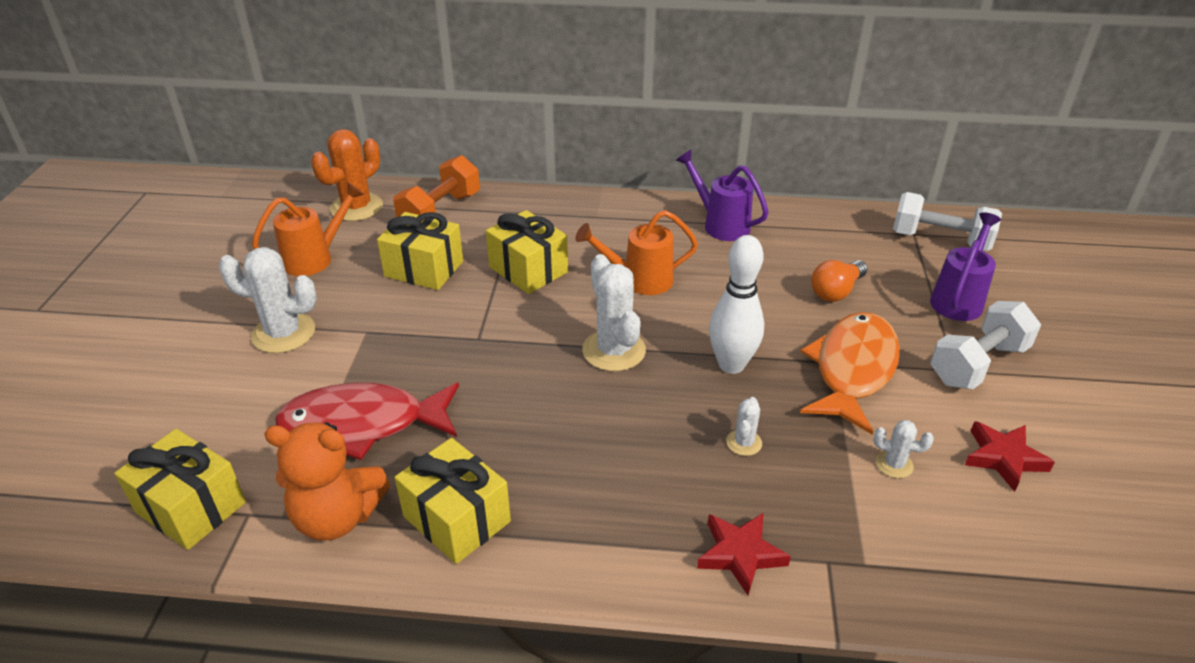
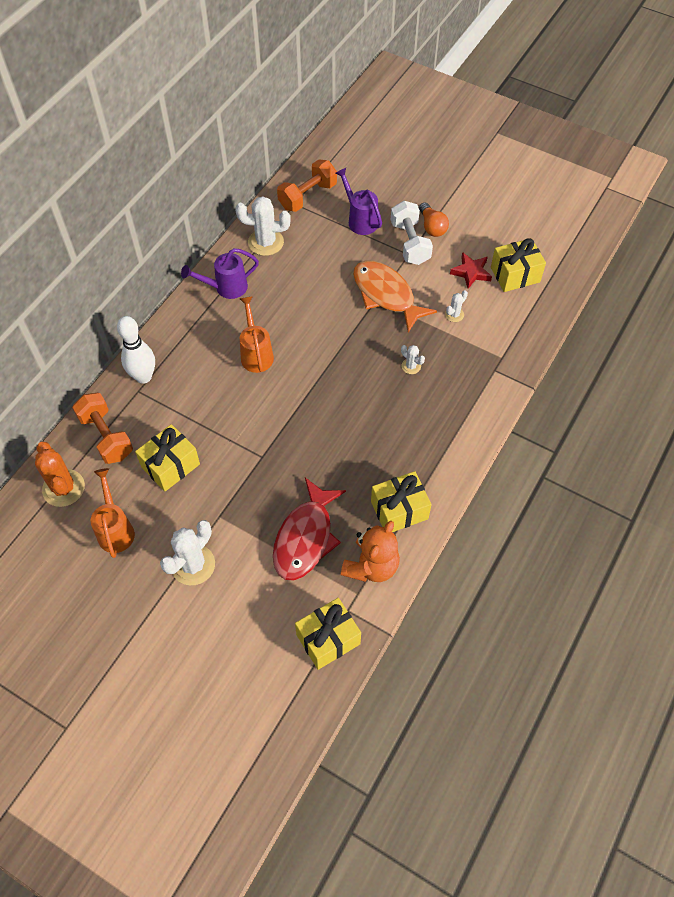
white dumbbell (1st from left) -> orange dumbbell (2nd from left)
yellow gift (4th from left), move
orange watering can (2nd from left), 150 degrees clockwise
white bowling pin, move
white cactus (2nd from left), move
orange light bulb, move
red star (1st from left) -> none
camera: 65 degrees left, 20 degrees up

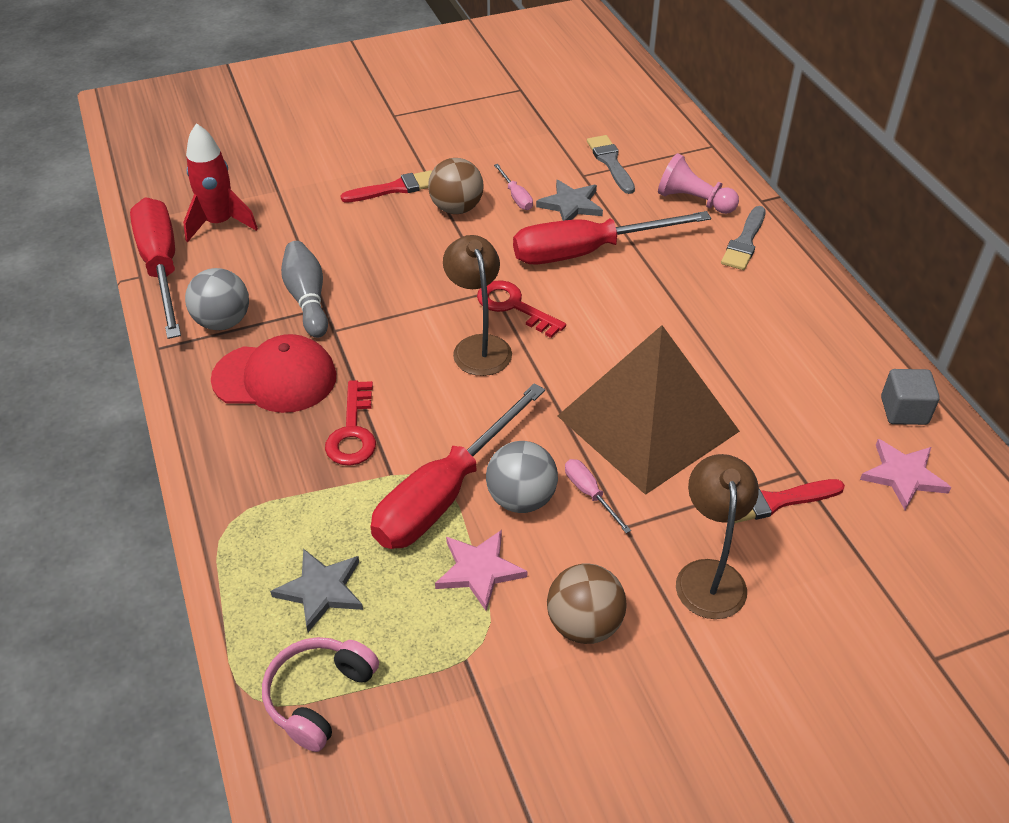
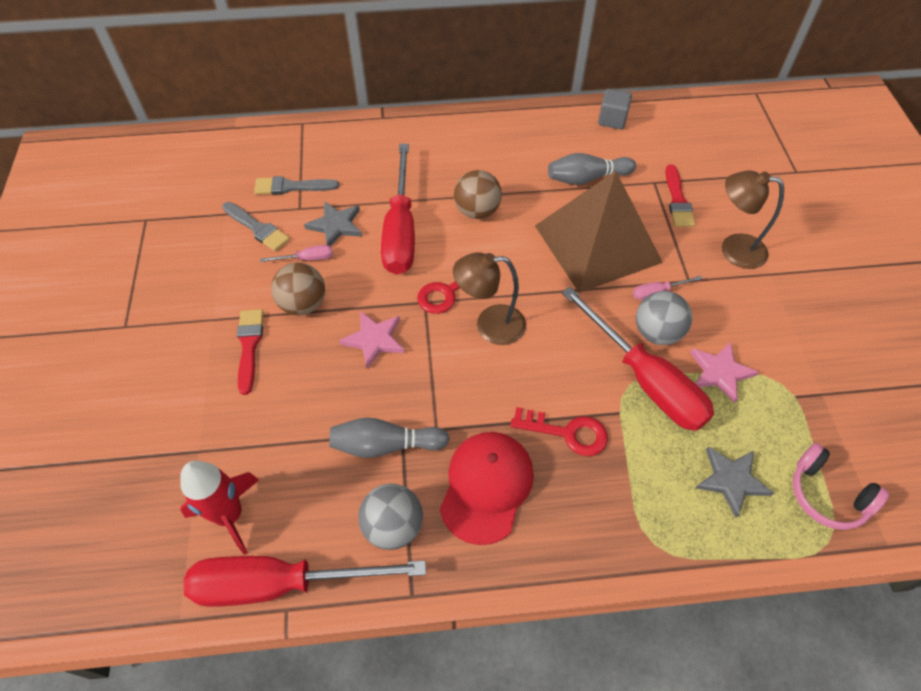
pink pawn -> none
grey brush (2nd from left in the first image) -> grey brush (1st from left), move
pink star (2nd from left in the first image) -> pink star (1st from left), move
brown ball (2nd from left), move
none -> grey bowling pin (2nd from left)
camera: 75 degrees left, 10 degrees up

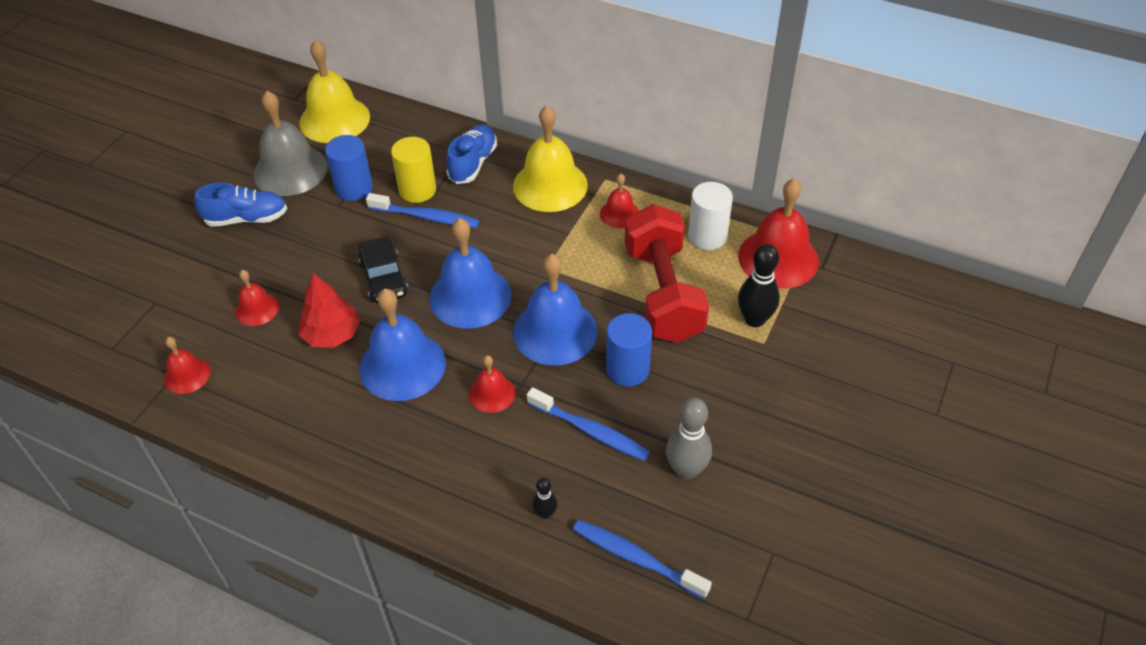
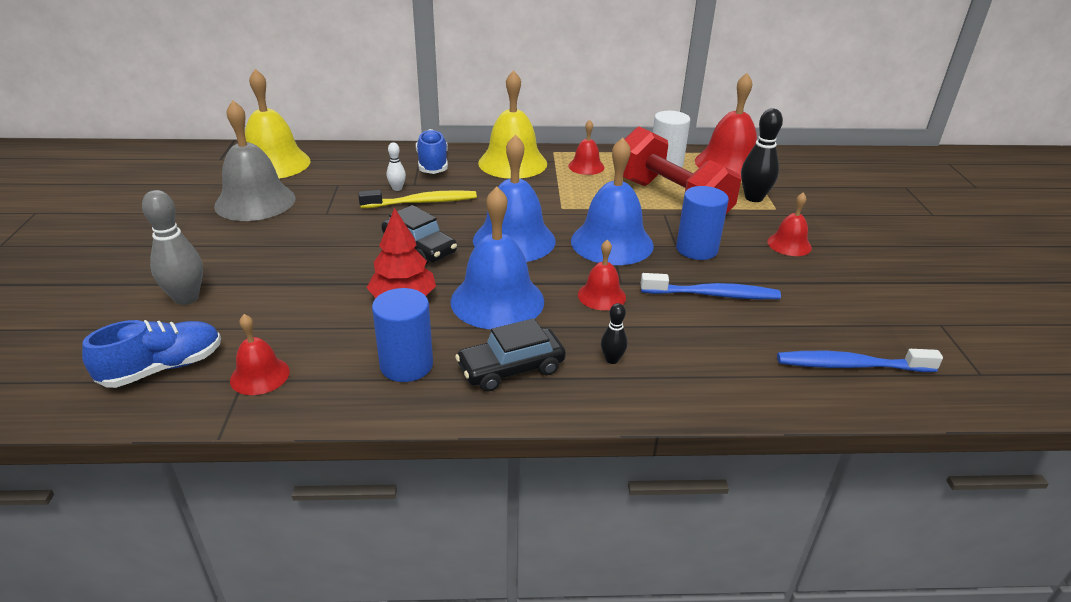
blue cylinder (1st from left), move
yellow cylinder -> white bowling pin
blue shoe (1st from left), move
blue toothbrush (1st from left) -> yellow toothbrush
red bell (2nd from left in the first image) -> red bell (5th from left), move
grey bowling pin, move
black bowling pin (1st from left), move
none -> black car (2nd from left)
camera: 30 degrees left, 15 degrees down

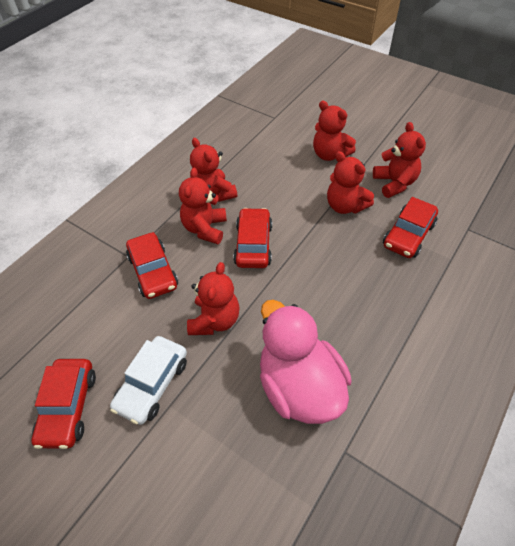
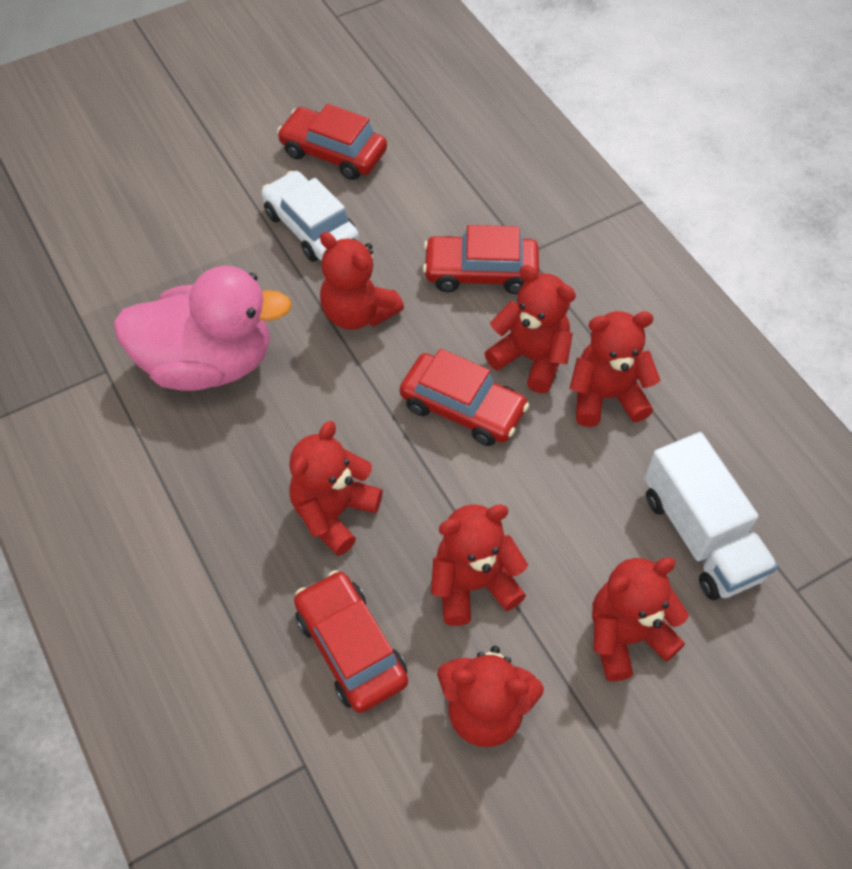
none -> red teddy bear (1st from left)
none -> white truck
camera: 115 degrees right, 5 degrees up

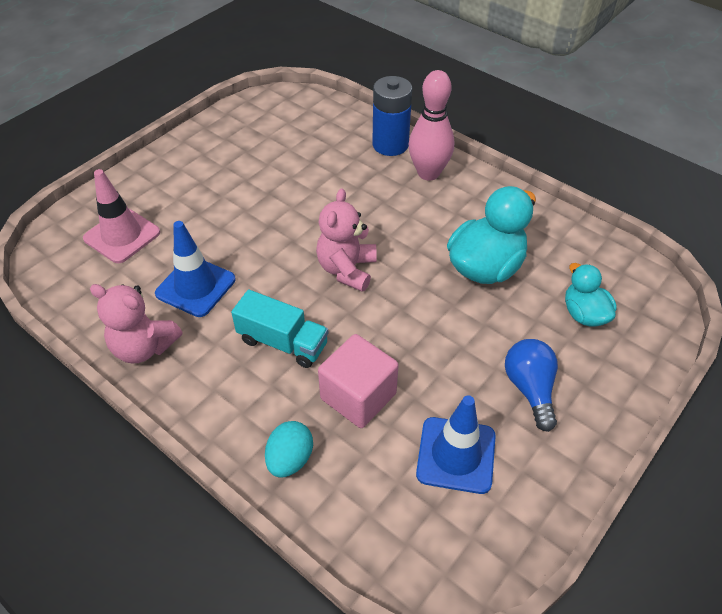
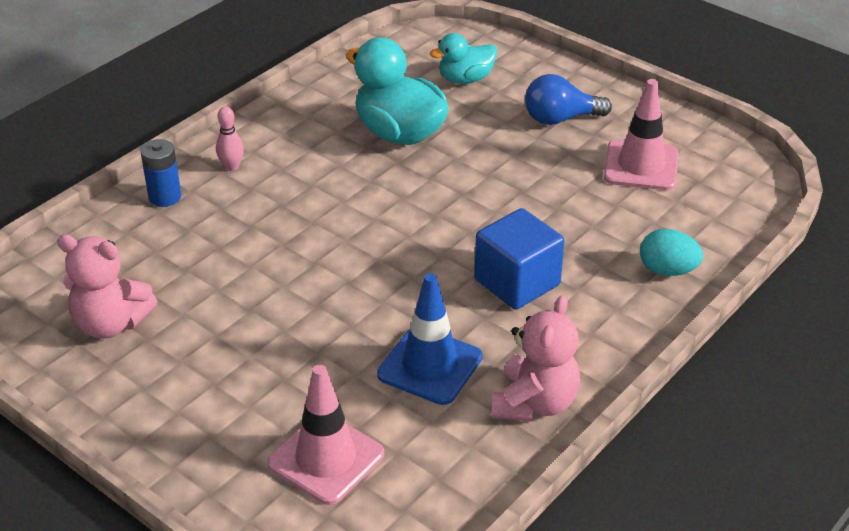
pink bowling pin, x0.47
blue battery, x0.63
pink teddy bear (2nd from left in the first image) -> pink teddy bear (1st from left), move
turquoise truck -> blue cube
pink cube -> none
blue traffic cone (2nd from left) -> pink traffic cone (2nd from left)
camera: 90 degrees left, 10 degrees down

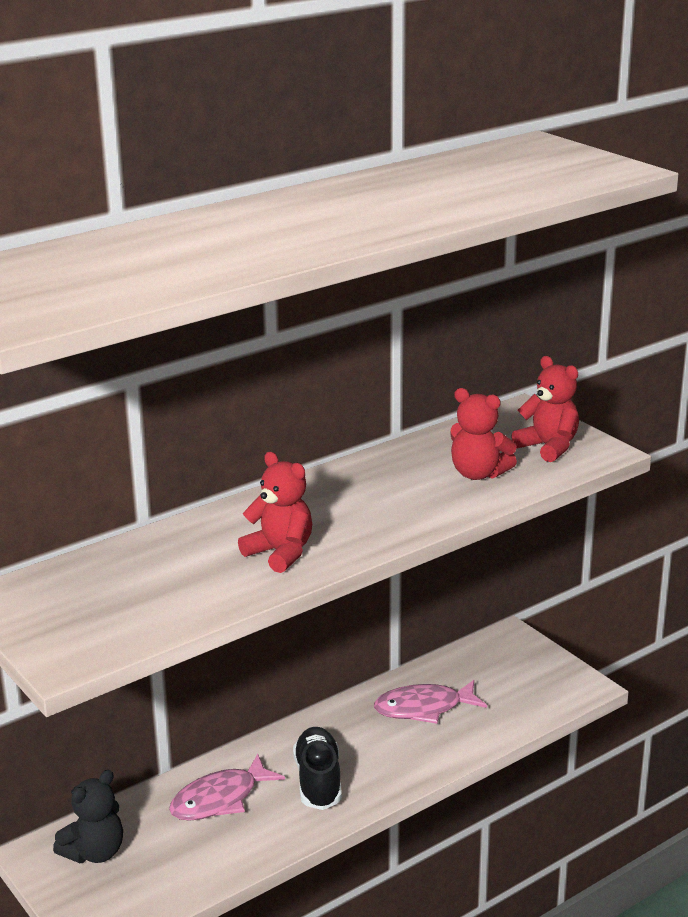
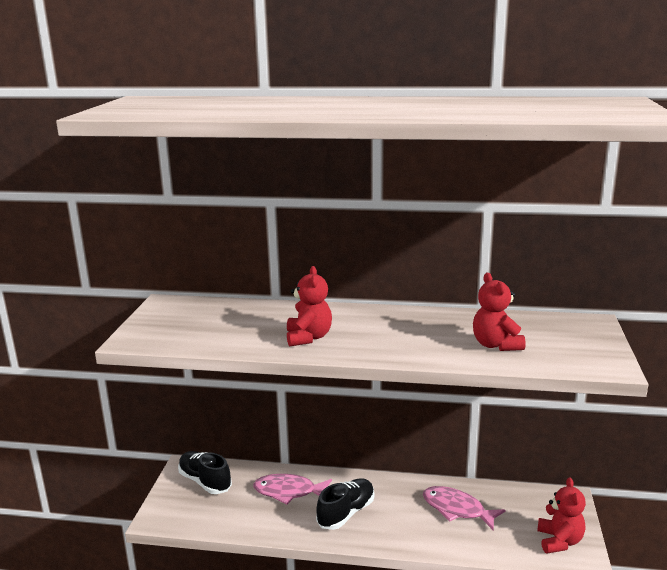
red teddy bear (3rd from left), move
black teddy bear -> black shoe (1st from left)
camera: 45 degrees right, 5 degrees down

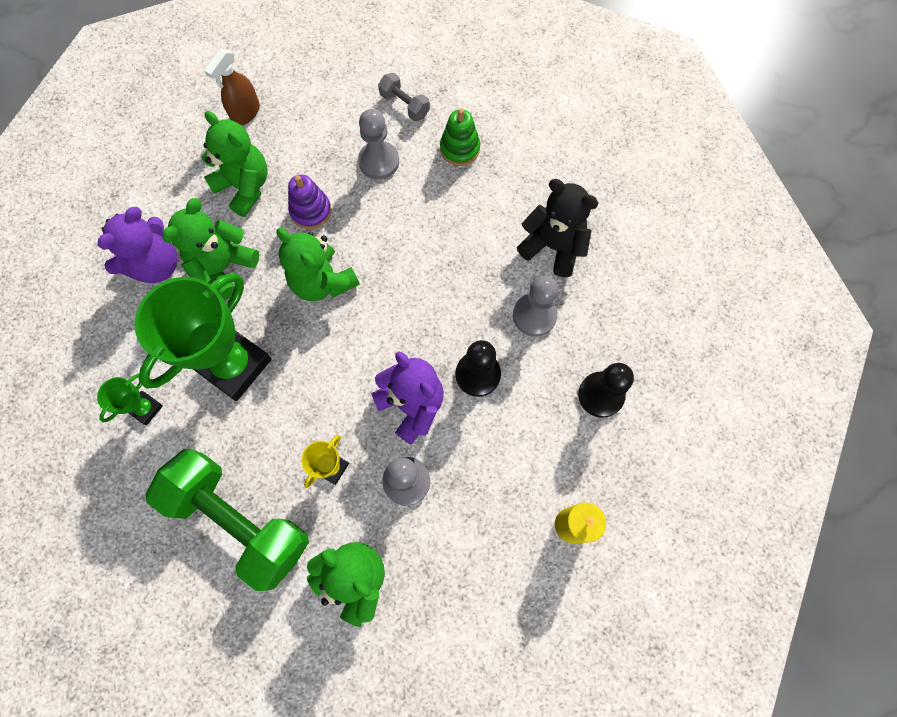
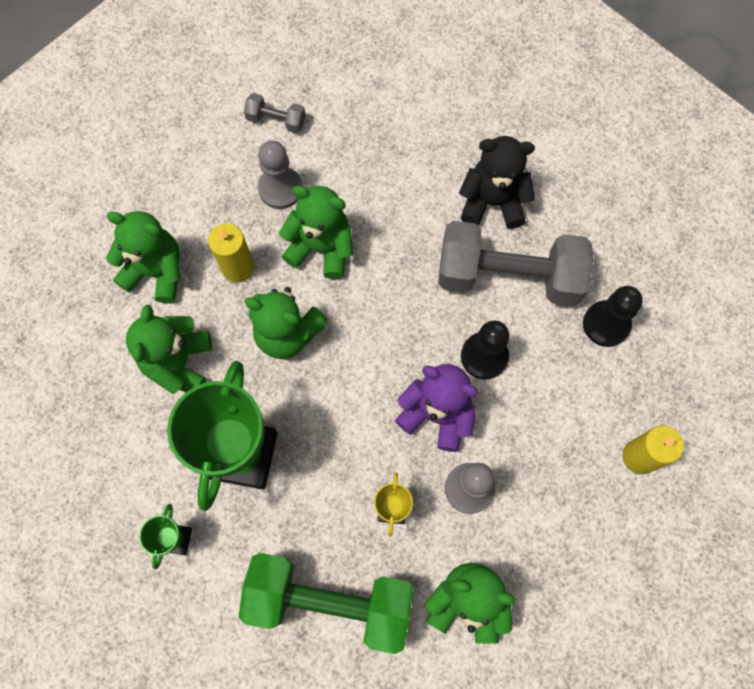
brown spray bottle -> none
green stacking toy -> none
purple stacking toy -> yellow candle (1st from left)
purple teddy bear (1st from left) -> none
grey pawn (3rd from left) -> grey dumbbell (2nd from left)
none -> green teddy bear (4th from left)
camera: 25 degrees left, 0 degrees up

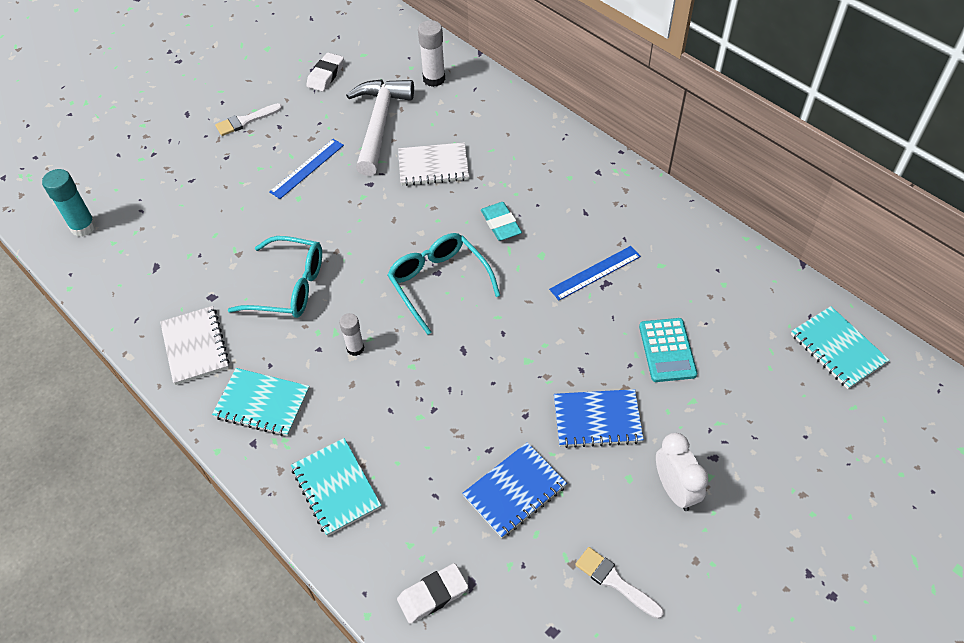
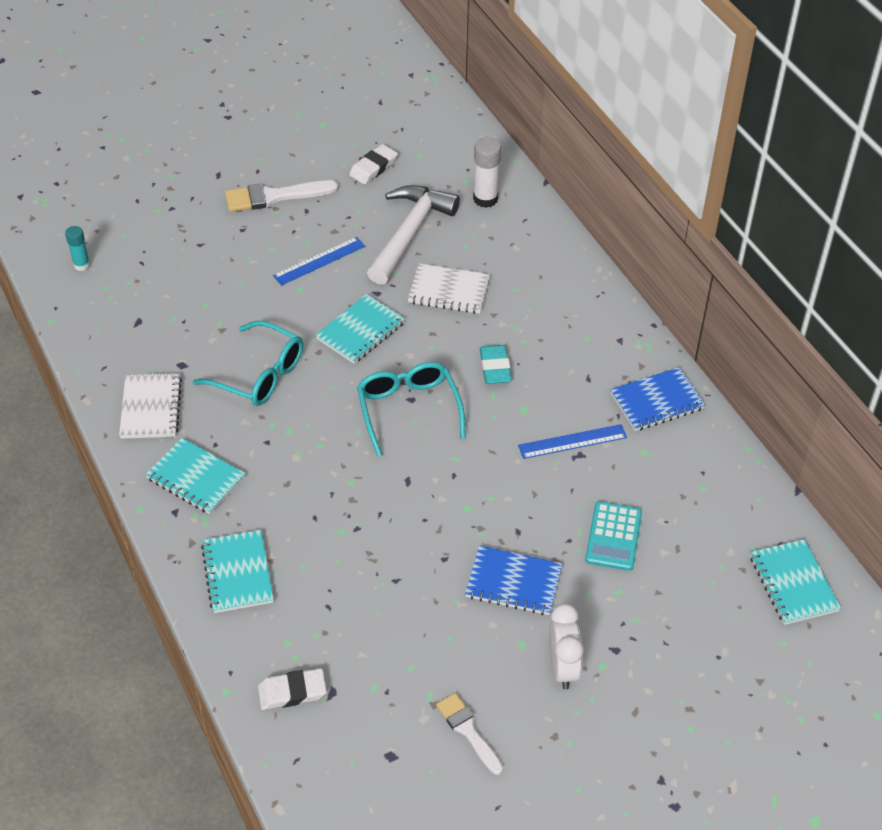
white brush (1st from left), x1.53
turquoise glue stick, x0.63
white glue stick (1st from left) -> none
blue notebook (1st from left in the first image) -> blue notebook (2nd from left), move
none -> turquoise notebook (3rd from left)
camera: 15 degrees right, 5 degrees down

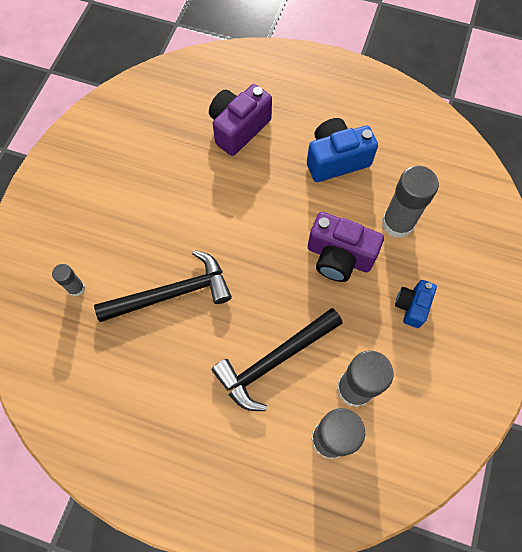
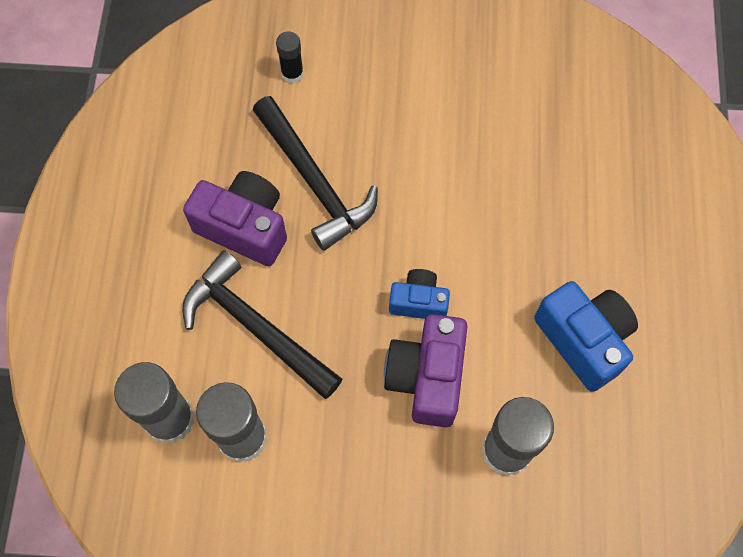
purple camera (1st from left), move
grey glue stick (1st from left) -> black glue stick
blue camera (2nd from left in the first image) -> blue camera (1st from left), move
camera: 75 degrees right, 0 degrees up

